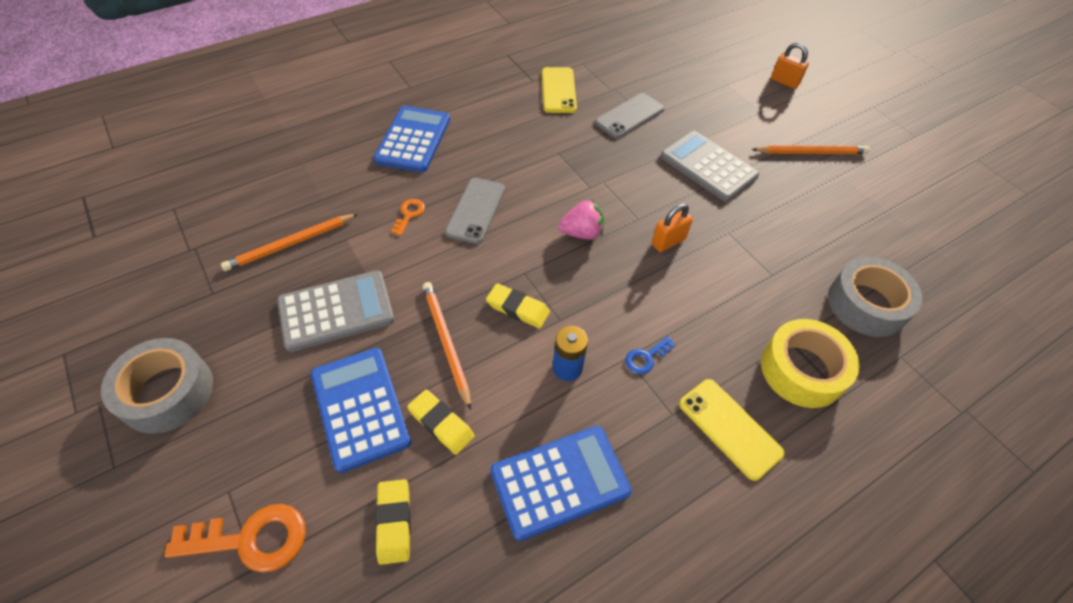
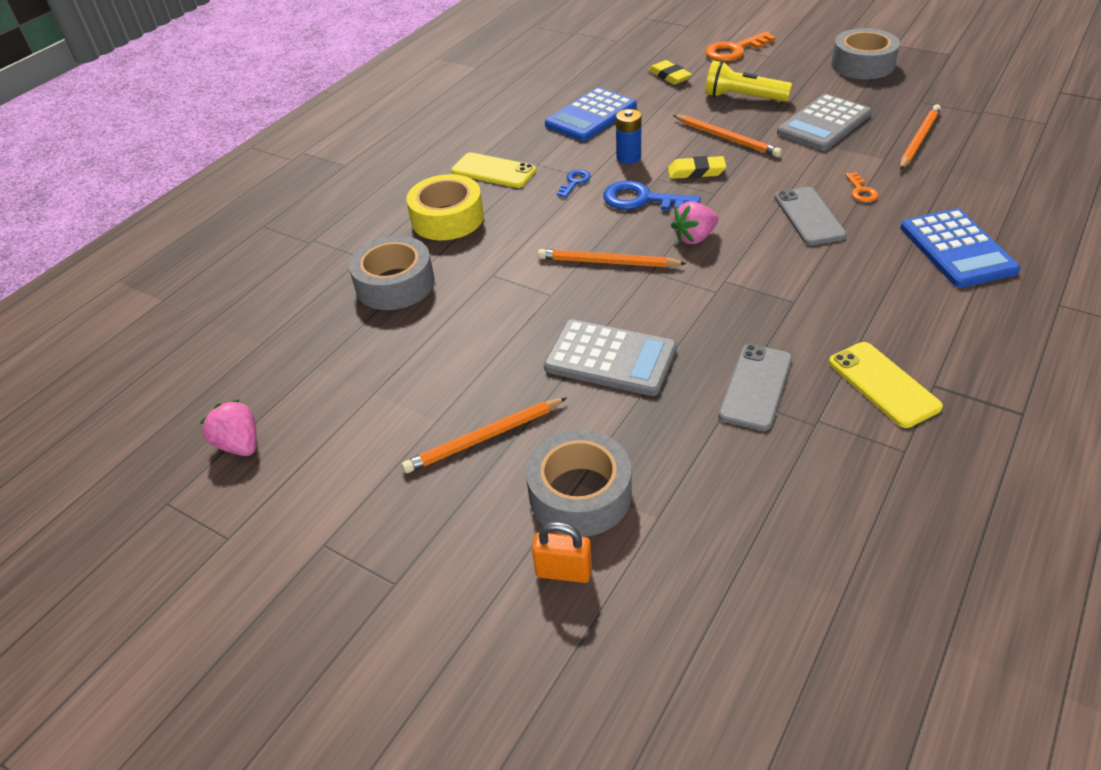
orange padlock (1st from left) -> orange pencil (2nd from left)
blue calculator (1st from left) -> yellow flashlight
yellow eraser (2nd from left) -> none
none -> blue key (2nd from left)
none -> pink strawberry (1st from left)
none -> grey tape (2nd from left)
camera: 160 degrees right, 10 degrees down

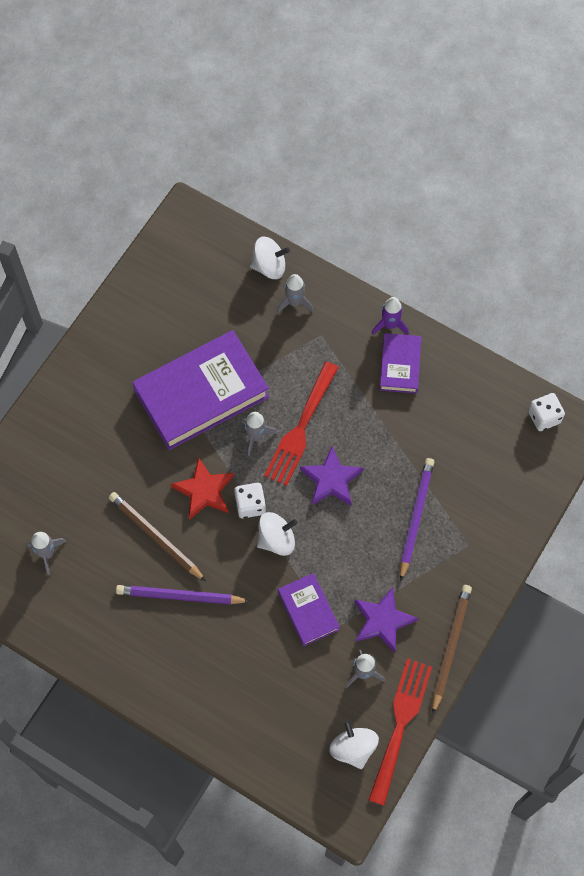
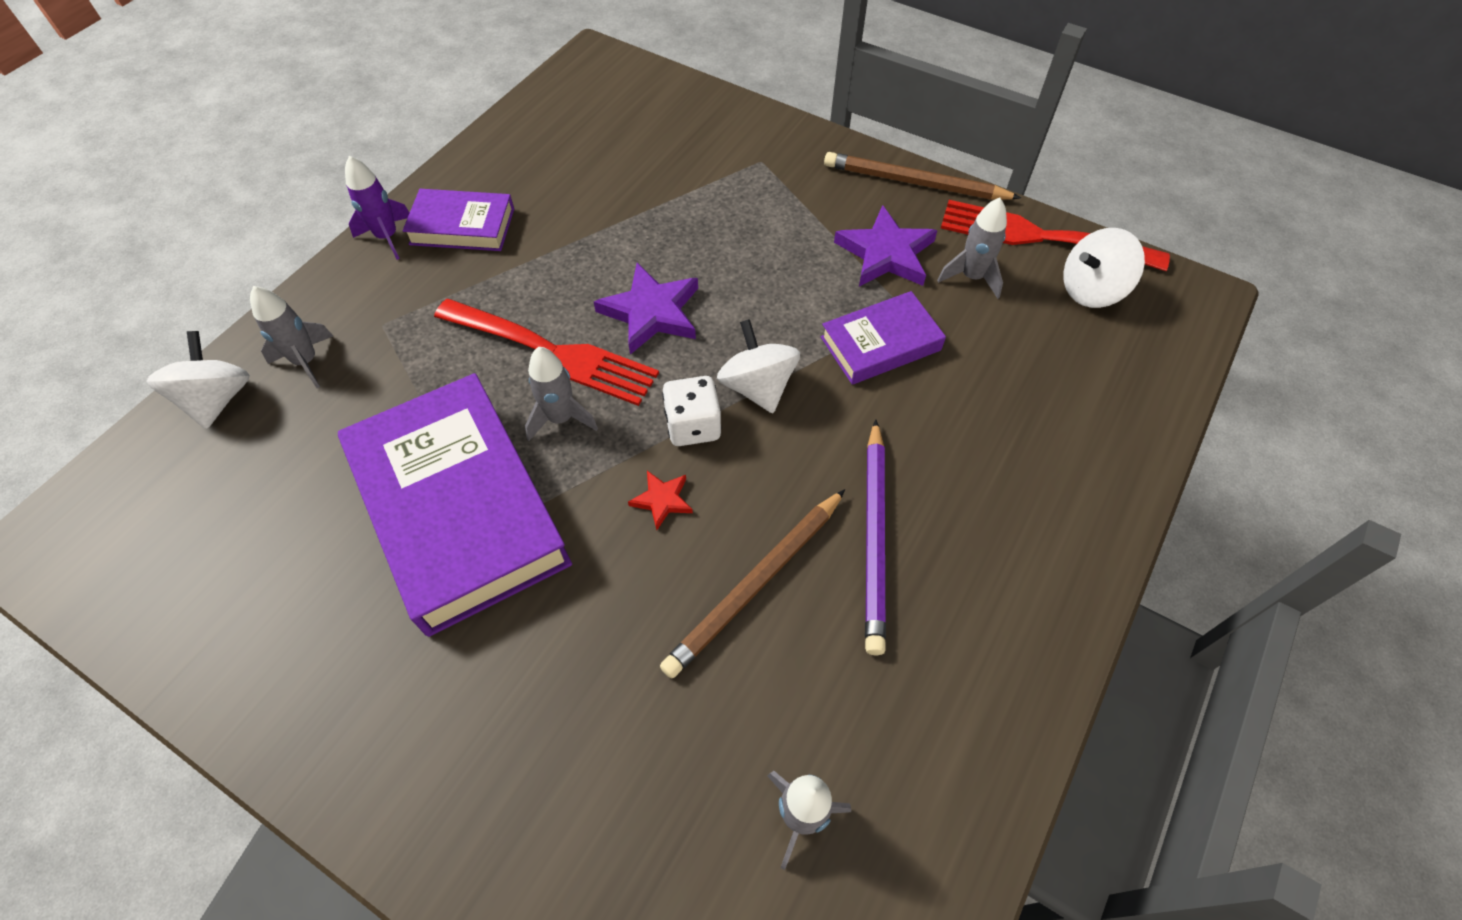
white dice (2nd from left) -> none
red star, x0.52
purple pencil (2nd from left) -> none
camera: 90 degrees left, 10 degrees down

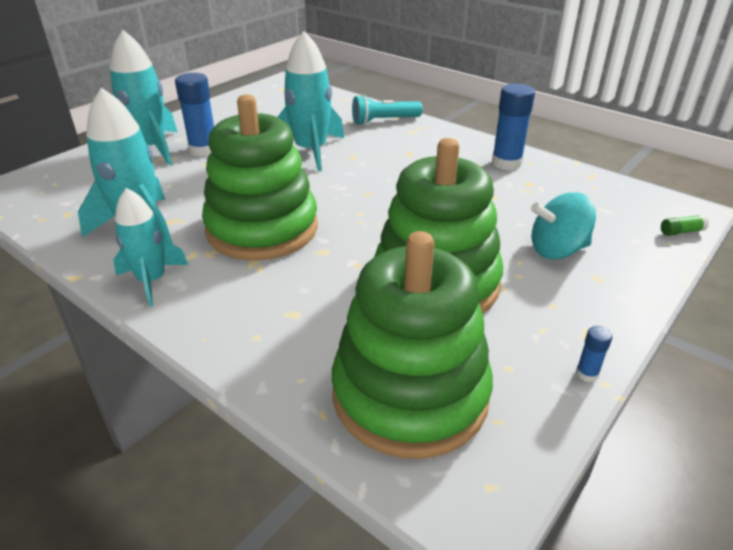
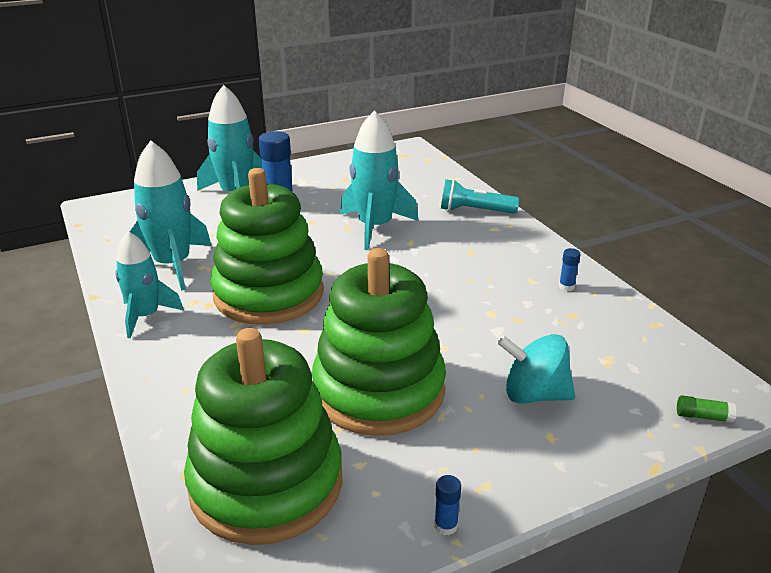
blue glue stick (2nd from left in the first image) -> blue glue stick (3rd from left), x0.46
camera: 25 degrees right, 5 degrees down

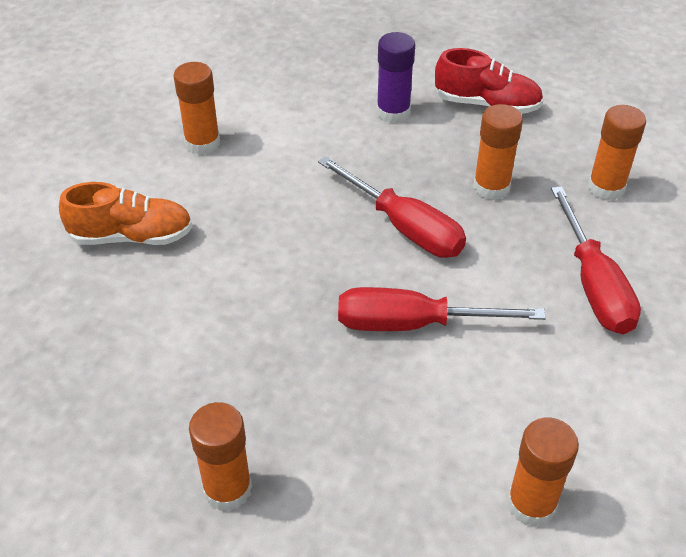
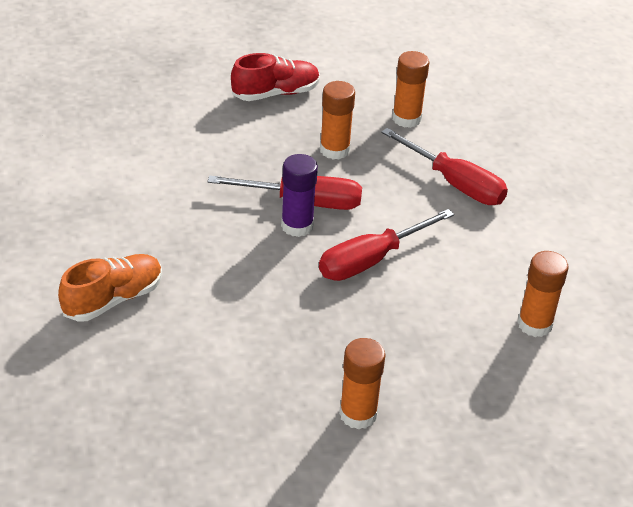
purple glue stick, move
orange glue stick (1st from left) -> none
camera: 40 degrees left, 5 degrees down

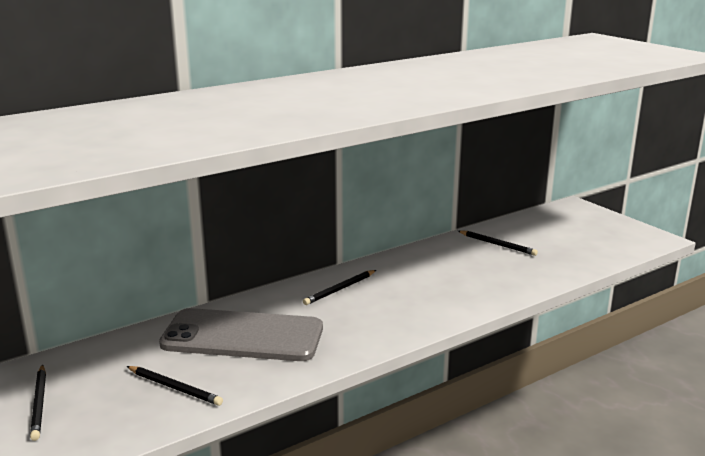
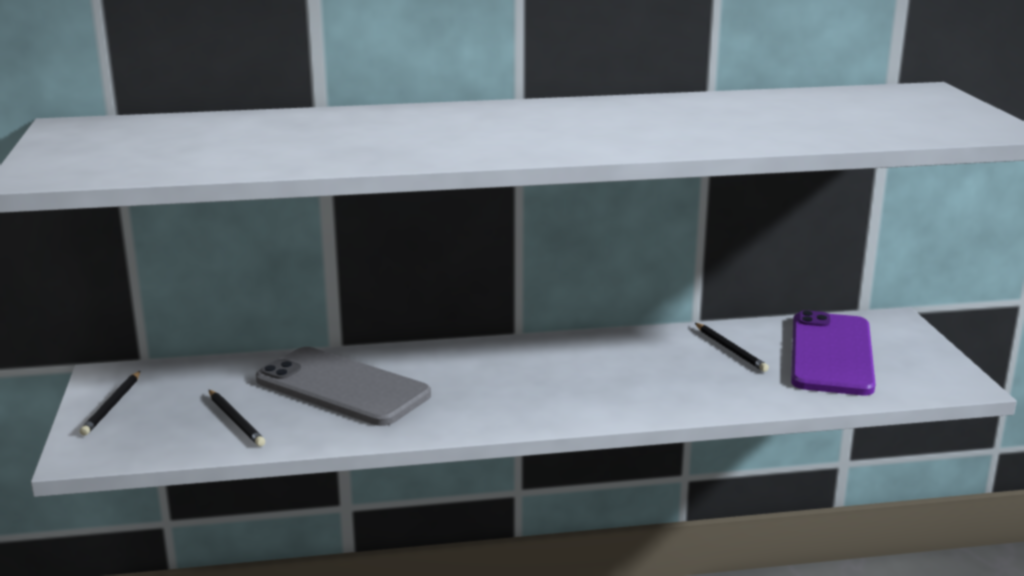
black pencil (3rd from left) -> none
none -> purple phone
camera: 25 degrees right, 0 degrees up

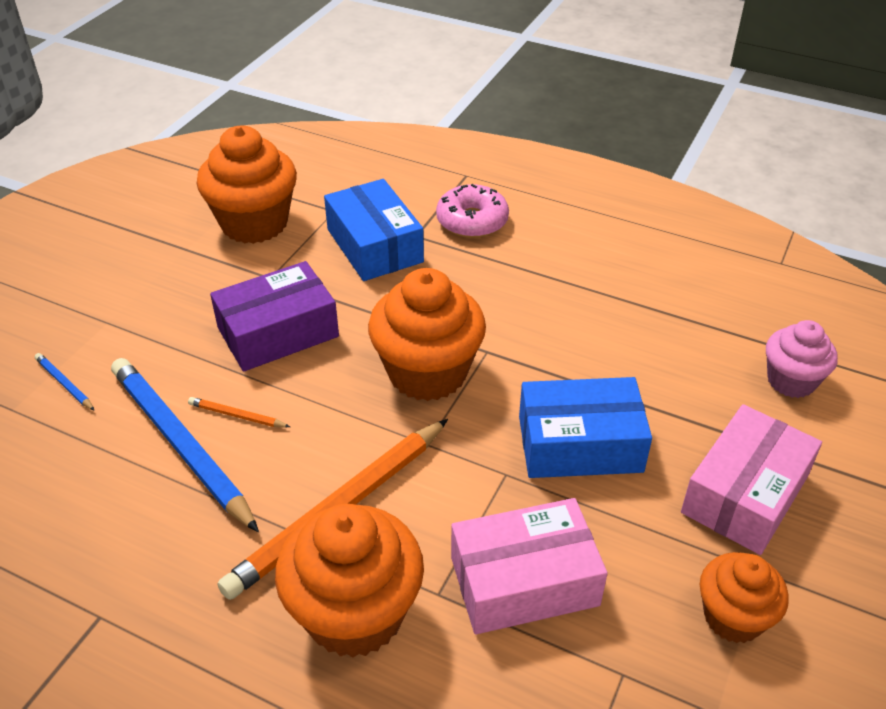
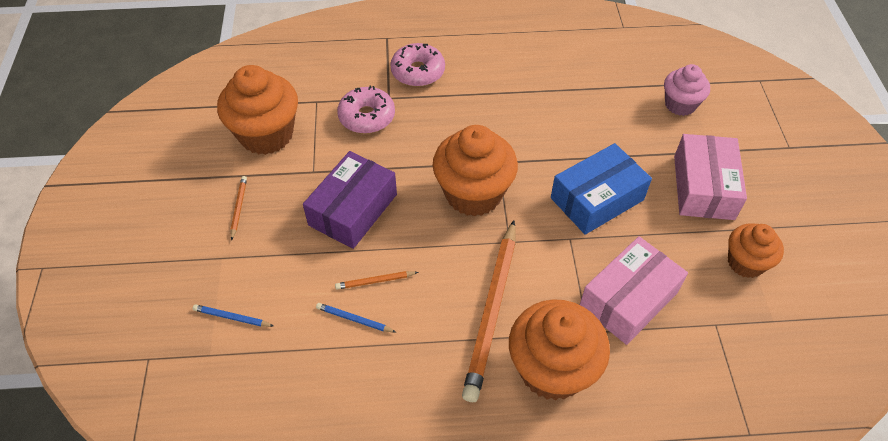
blue box (1st from left) -> pink donut (1st from left)
blue pencil (2nd from left), x0.41
none -> orange pencil (1st from left)
camera: 30 degrees left, 10 degrees up

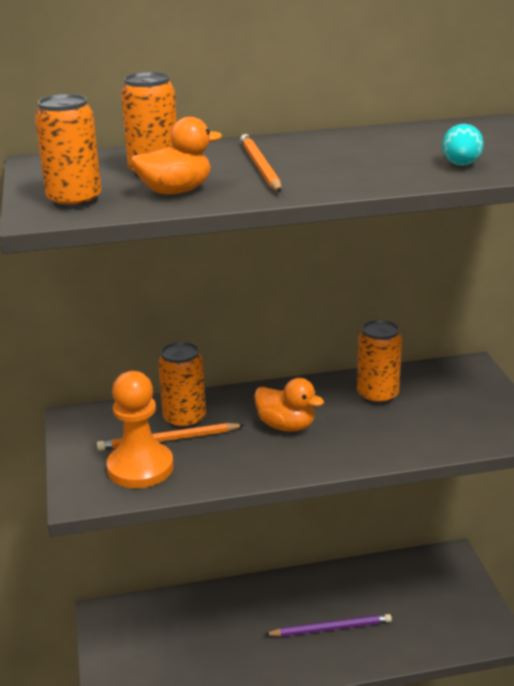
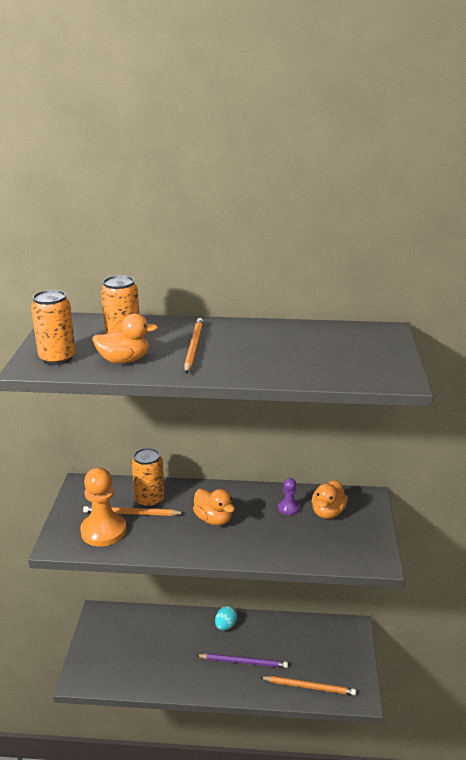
turquoise egg, move
orange can (4th from left) -> purple pawn
none -> orange duck (3rd from left)
none -> orange pencil (3rd from left)
camera: 15 degrees right, 0 degrees up

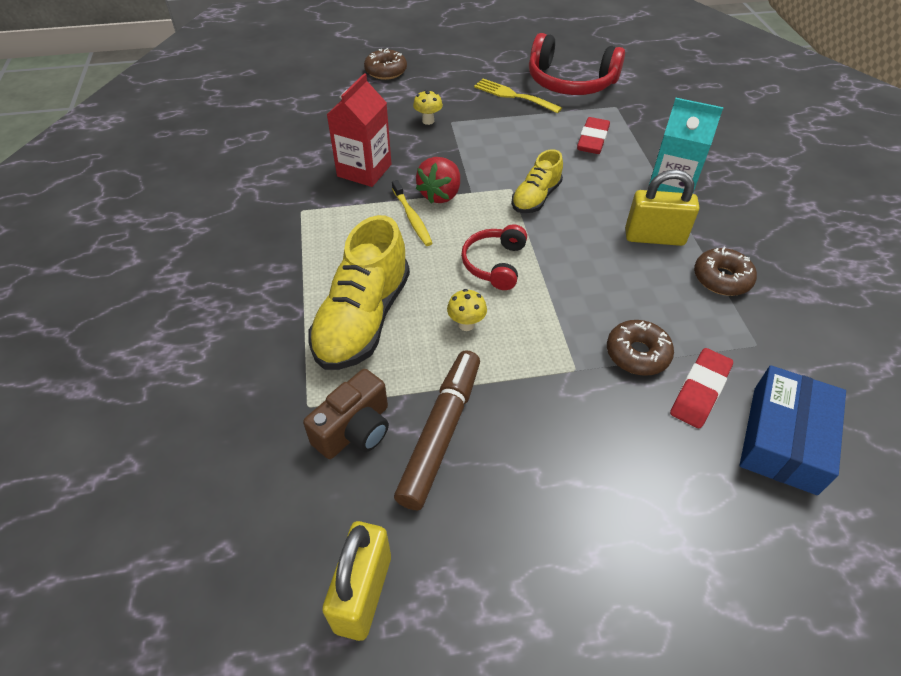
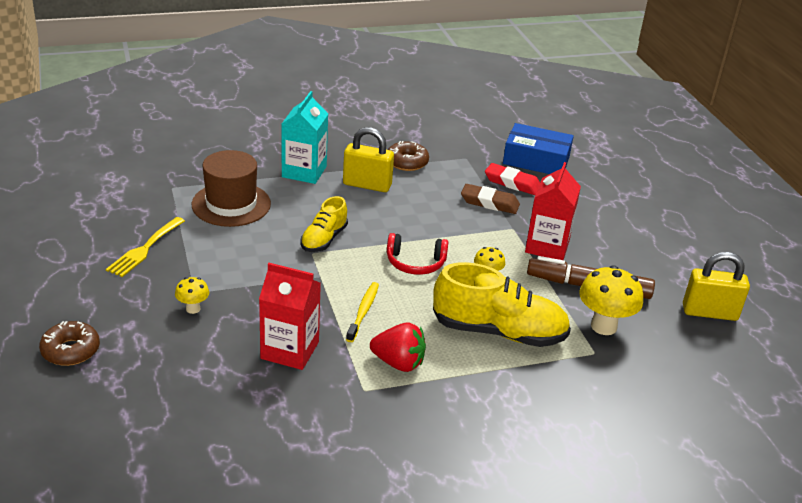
red headphones (2nd from left) -> none
red eraser (1st from left) -> brown hat
yellow shoe (2nd from left in the first image) -> yellow shoe (1st from left), 90 degrees clockwise
red strawberry, move
yellow padlock (2nd from left in the first image) -> yellow padlock (1st from left), 75 degrees counterclockwise
yellow toothbrush, 45 degrees counterclockwise
brown donut (2nd from left) -> brown eraser
brown camera -> yellow mushroom (3rd from left)
none -> red carton (2nd from left)
camera: 100 degrees left, 15 degrees down

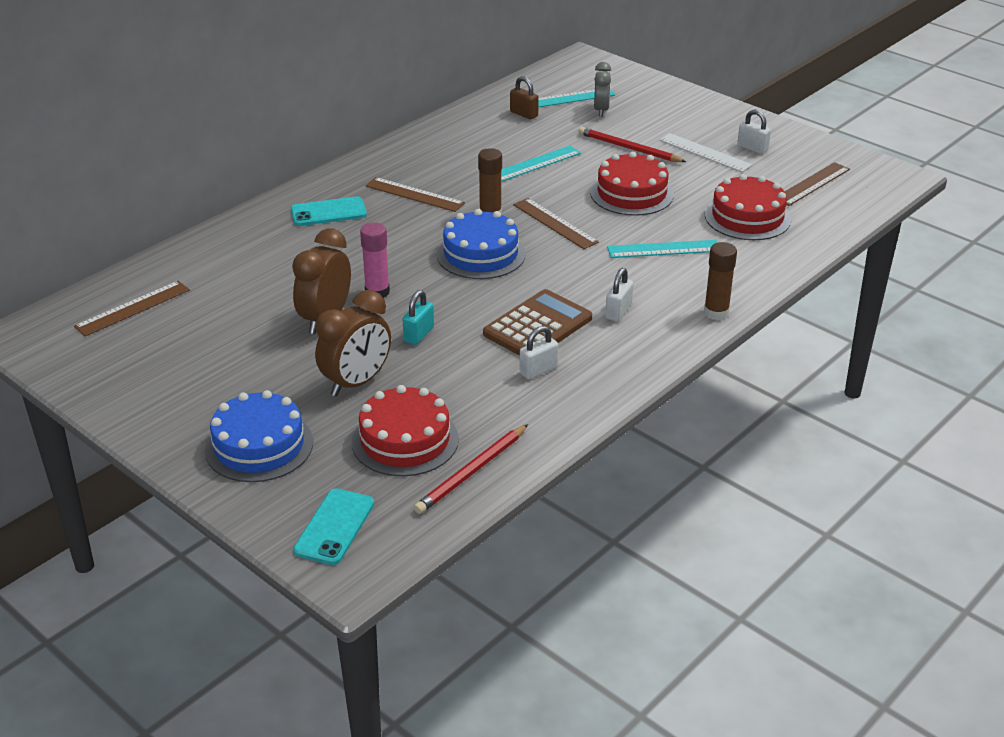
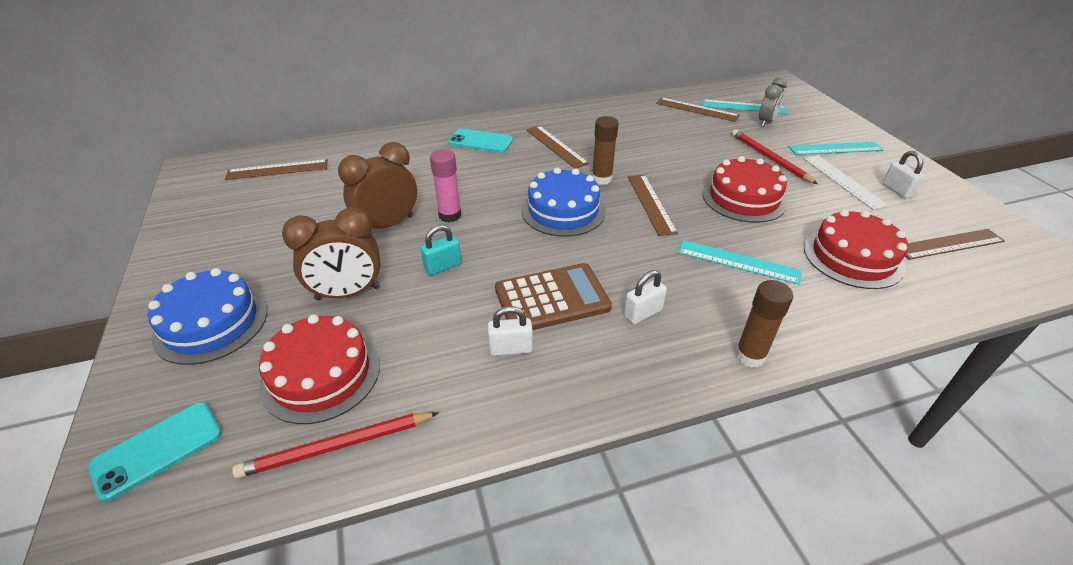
brown padlock -> brown ruler (4th from left)
turquoise ruler (1st from left in the first image) -> turquoise ruler (3rd from left), move
camera: 30 degrees right, 5 degrees up

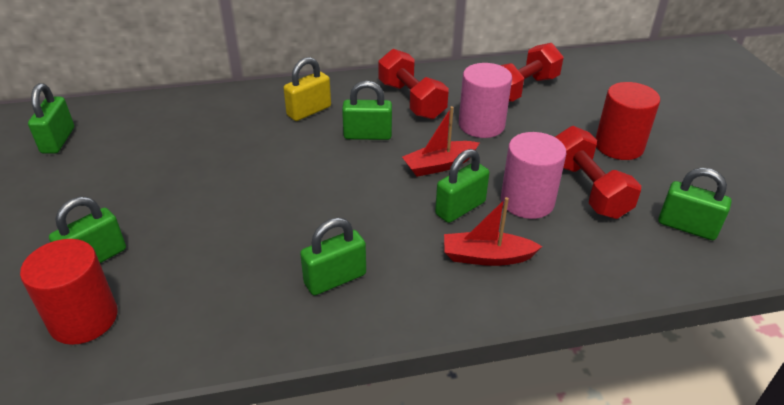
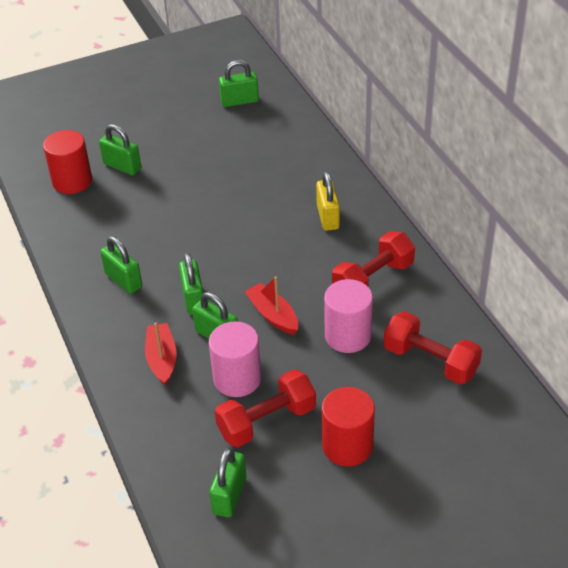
yellow padlock, 45 degrees clockwise
green padlock (4th from left in the first image) -> green padlock (3rd from left), move
camera: 80 degrees right, 5 degrees up

